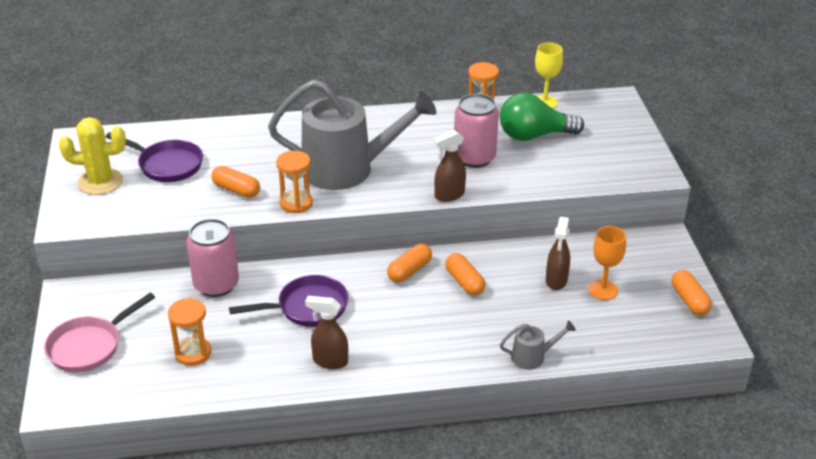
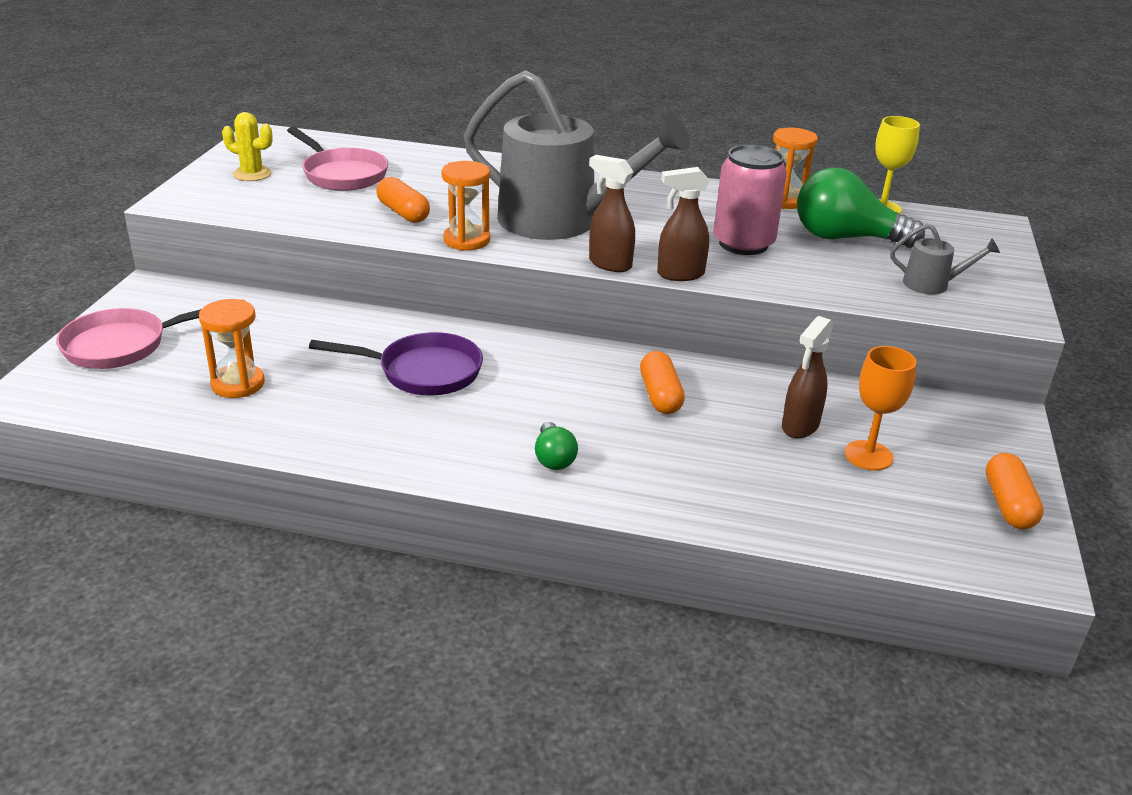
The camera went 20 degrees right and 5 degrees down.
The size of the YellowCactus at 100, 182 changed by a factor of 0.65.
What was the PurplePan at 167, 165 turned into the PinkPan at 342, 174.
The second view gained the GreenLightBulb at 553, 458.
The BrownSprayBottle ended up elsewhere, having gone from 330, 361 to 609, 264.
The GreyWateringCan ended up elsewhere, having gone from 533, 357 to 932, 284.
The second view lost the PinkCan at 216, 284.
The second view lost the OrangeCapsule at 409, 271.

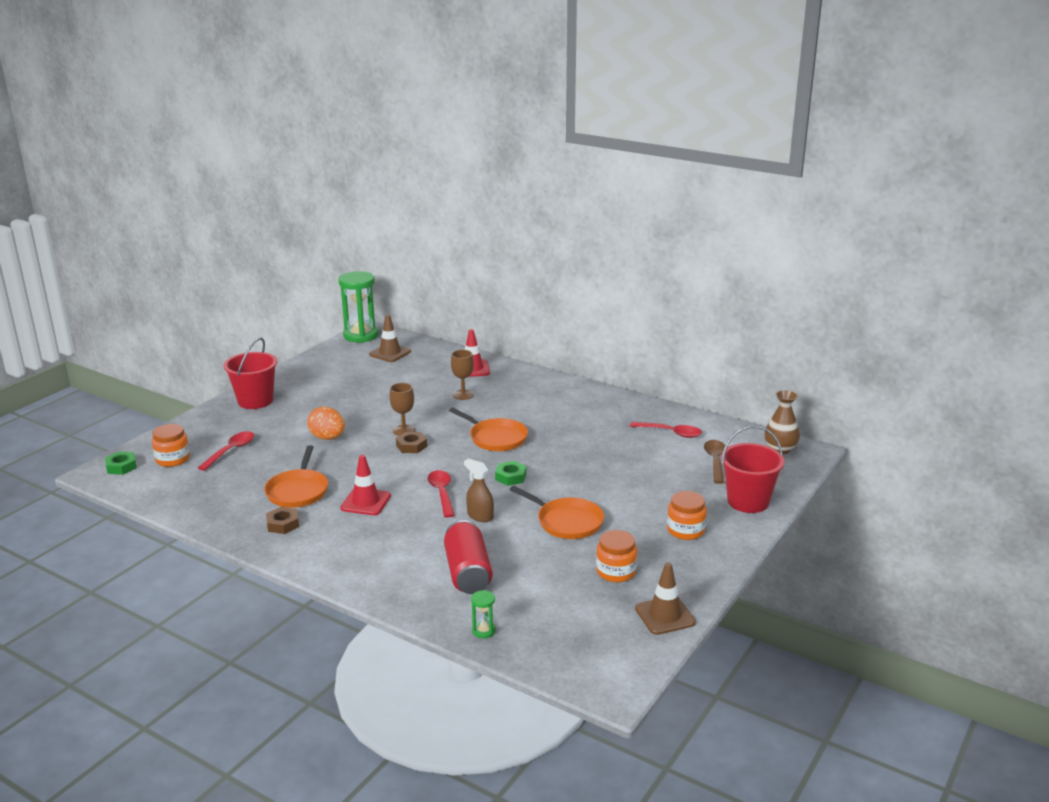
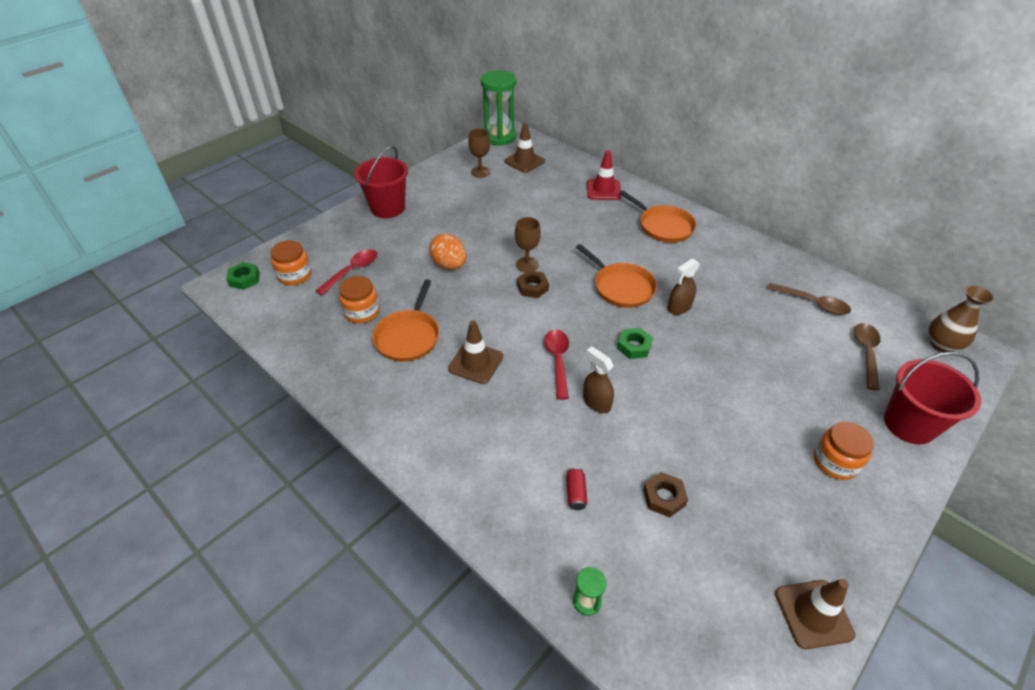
The camera went 10 degrees right and 20 degrees up.
The OrangeJar ended up elsewhere, having gone from 616, 571 to 362, 312.
What was the RedTrafficCone at 366, 502 turned into the BrownTrafficCone at 476, 363.
The BrownGoblet ended up elsewhere, having gone from 463, 395 to 480, 172.
The size of the RedCan at 467, 572 changed by a factor of 0.41.
The OrangePan ended up elsewhere, having gone from 567, 522 to 663, 226.
The BrownNut ended up elsewhere, having gone from 283, 524 to 664, 497.
The second view gained the BrownSprayBottle at 679, 307.
What was the RedSpoon at 671, 433 turned into the BrownSpoon at 813, 303.

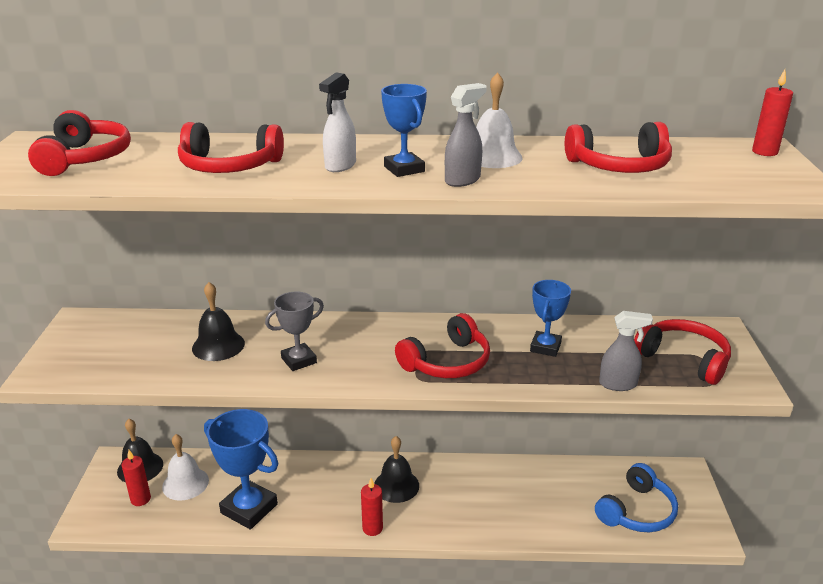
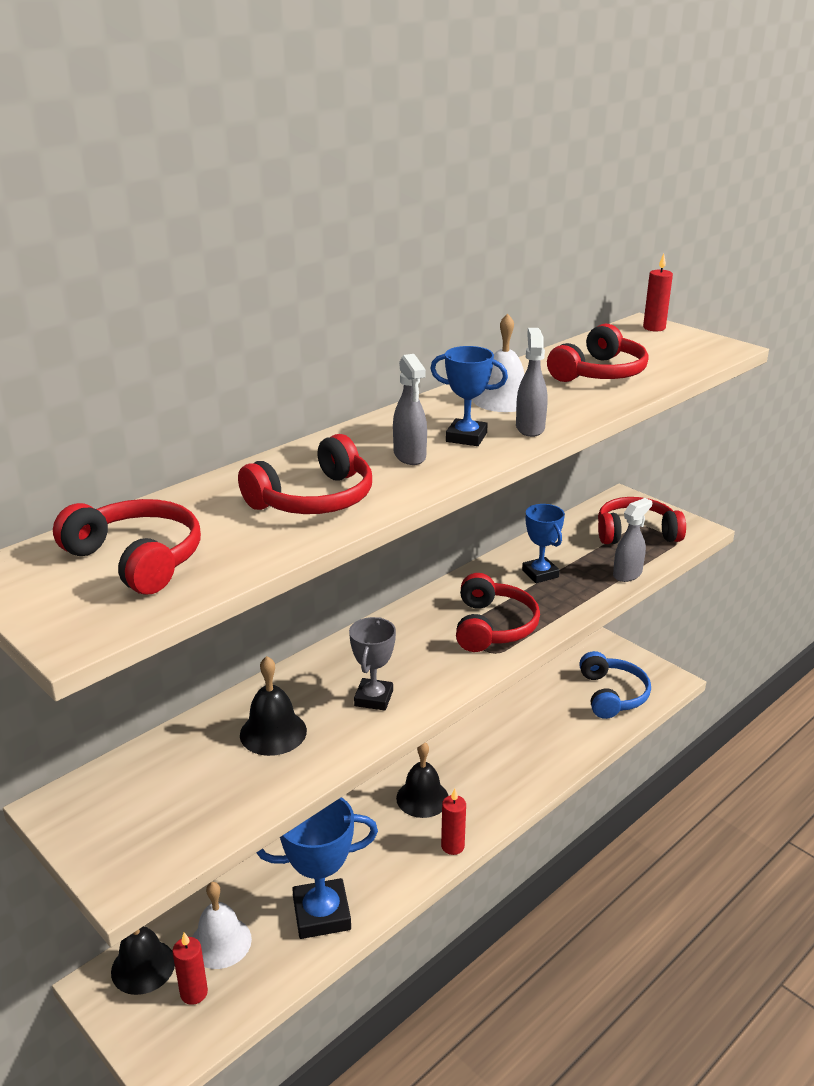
The camera went 45 degrees left and 0 degrees up.
What was the WhiteSprayBottle at 340, 166 turned into the GreySprayBottle at 410, 456.

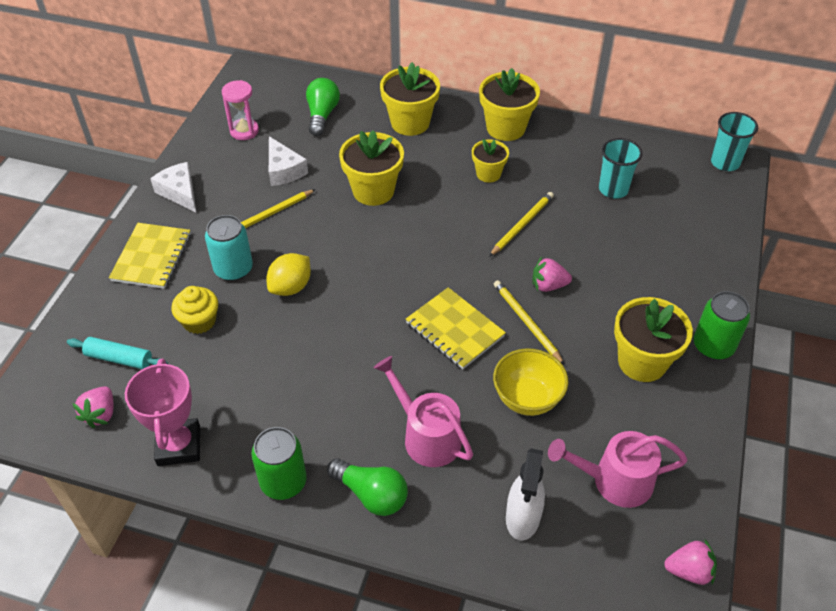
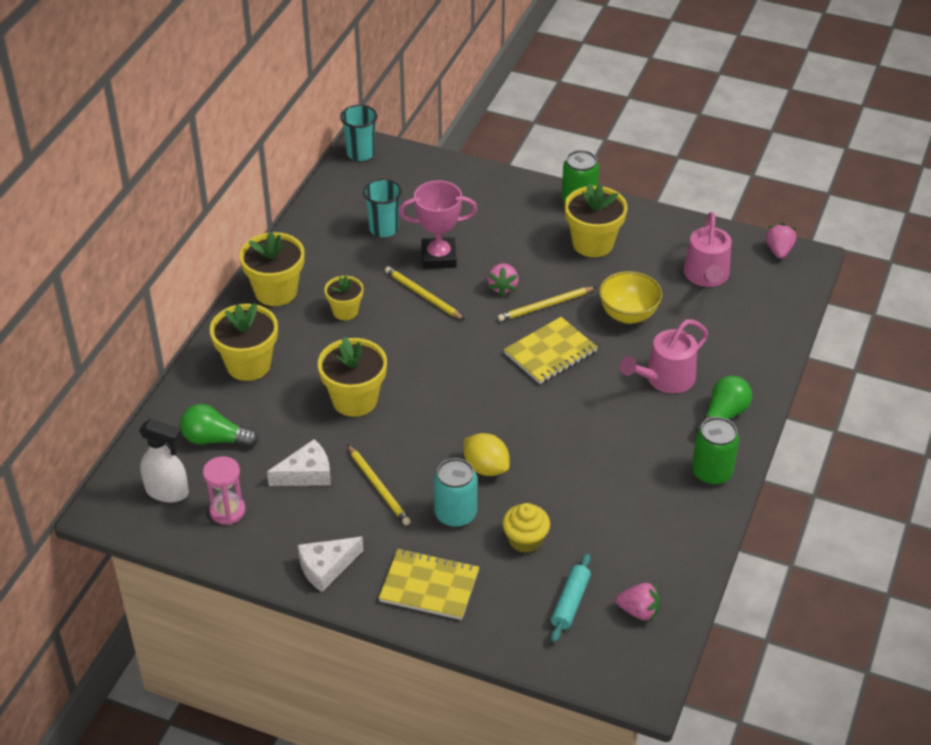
The camera went 85 degrees left and 5 degrees down.
The WhiteSprayBottle ended up elsewhere, having gone from 522, 518 to 167, 492.
The PinkTrophy ended up elsewhere, having gone from 179, 445 to 438, 257.

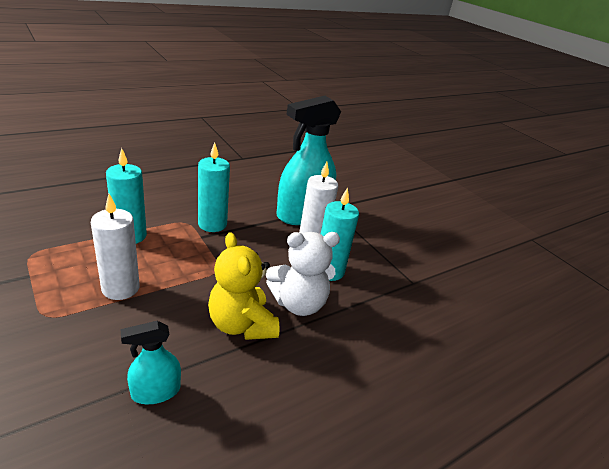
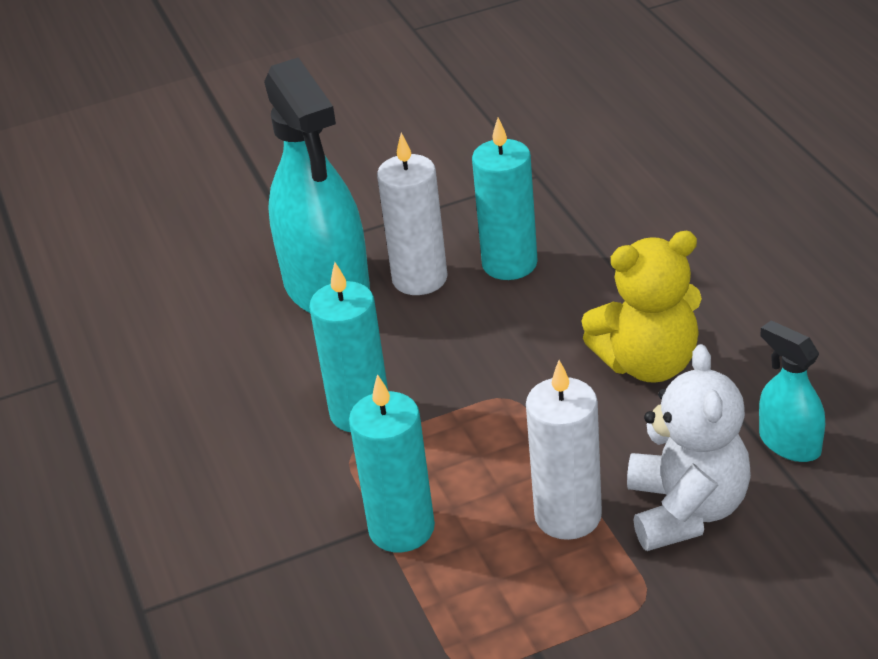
The camera went 70 degrees left and 5 degrees up.
The WhiteTeddyBear ended up elsewhere, having gone from 298, 303 to 686, 510.
The TurquoiseSprayBottle at 155, 392 ended up facing another way, 150 degrees clockwise from before.

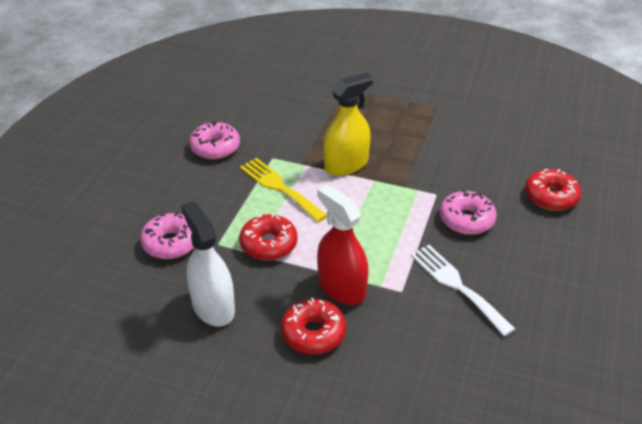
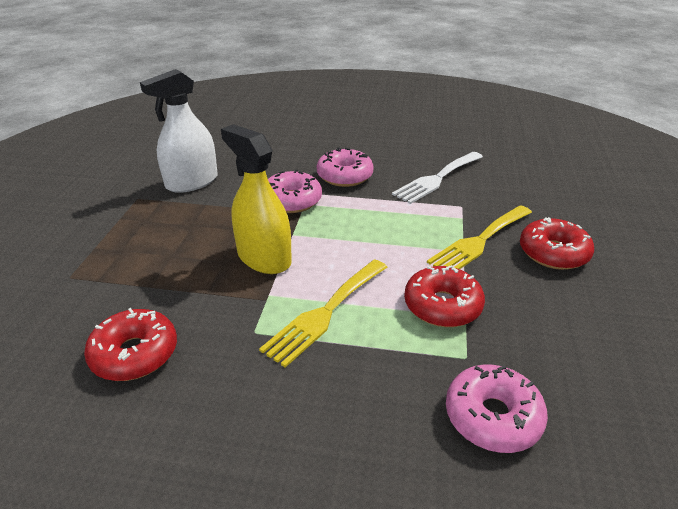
The camera went 100 degrees left and 5 degrees down.
The RedDonut ended up elsewhere, having gone from 550, 196 to 135, 354.
The WhiteSprayBottle ended up elsewhere, having gone from 213, 306 to 192, 182.
The PinkDonut ended up elsewhere, having gone from 215, 147 to 291, 201.
Where the RedSprayBottle stood at 341, 287, the YellowFork came to stand at 479, 241.

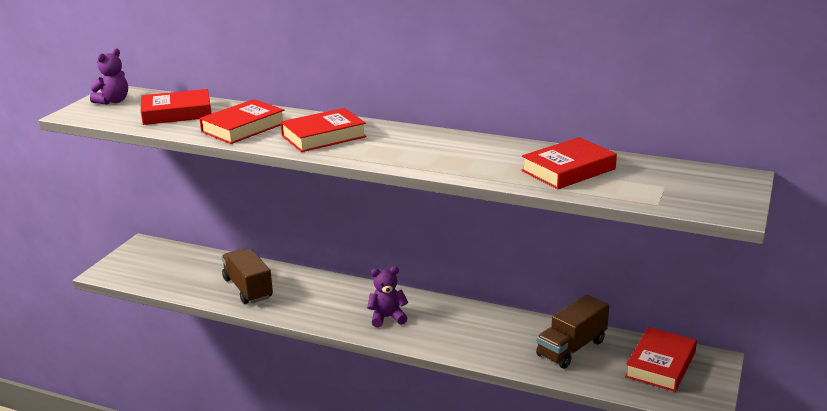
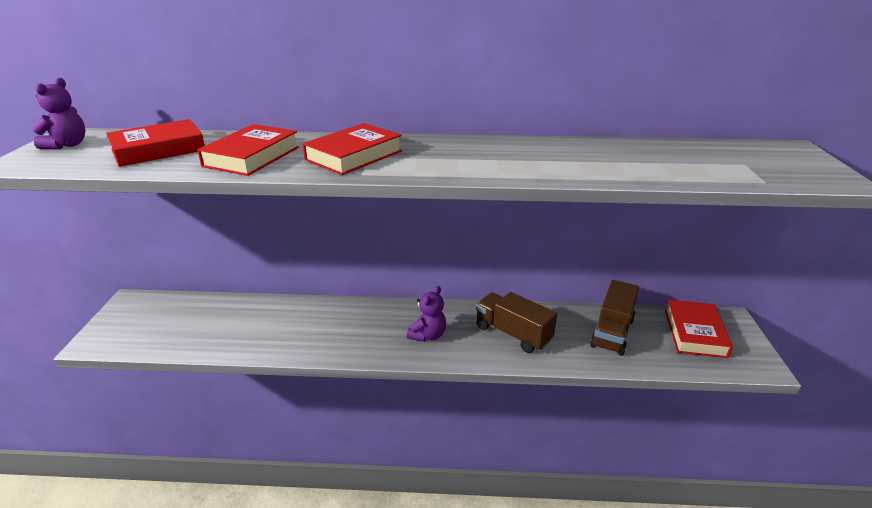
The camera went 20 degrees left and 5 degrees up.
The PurpleTeddyBear at 387, 318 ended up facing another way, 150 degrees clockwise from before.
The BrownTruck ended up elsewhere, having gone from 248, 288 to 513, 334.
The second view lost the RedBook at 568, 170.

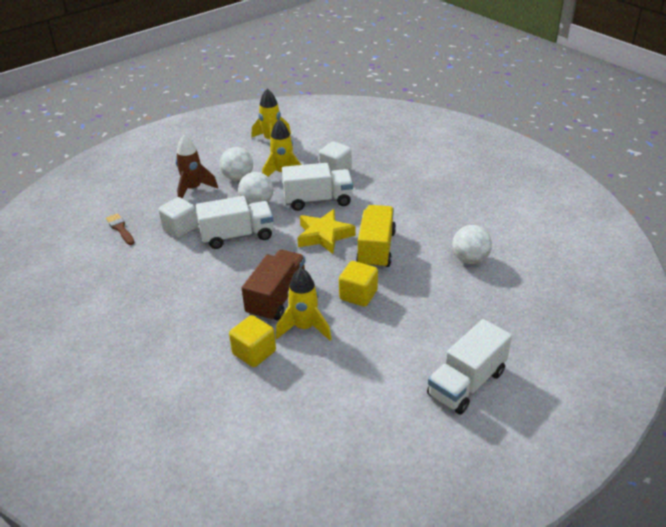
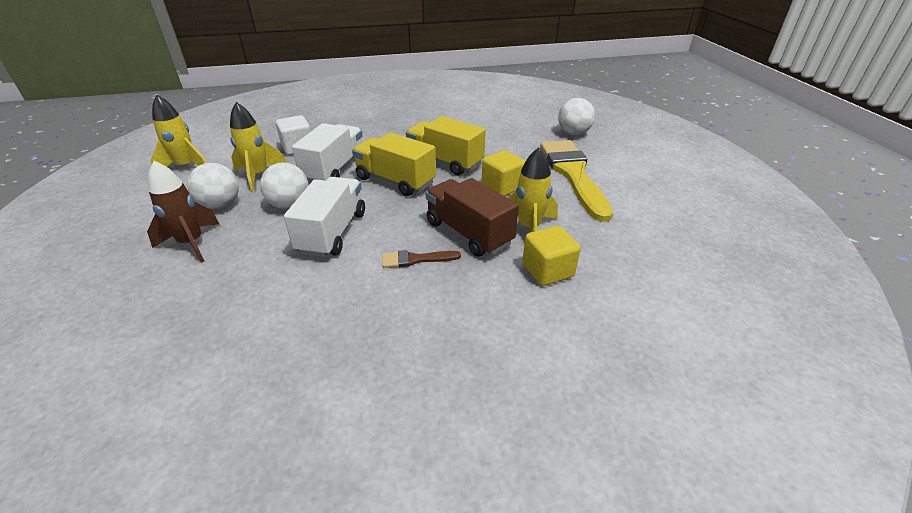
The camera went 65 degrees left and 0 degrees up.
Where the YellowStar stood at 324, 235, the YellowTruck came to stand at 395, 181.
The BrownBrush ended up elsewhere, having gone from 120, 228 to 416, 259.
The second view gained the YellowBrush at 573, 174.
The WhiteBall ended up elsewhere, having gone from 470, 259 to 573, 133.
The second view lost the WhiteCube at 180, 228.
The second view lost the WhiteTruck at 466, 383.

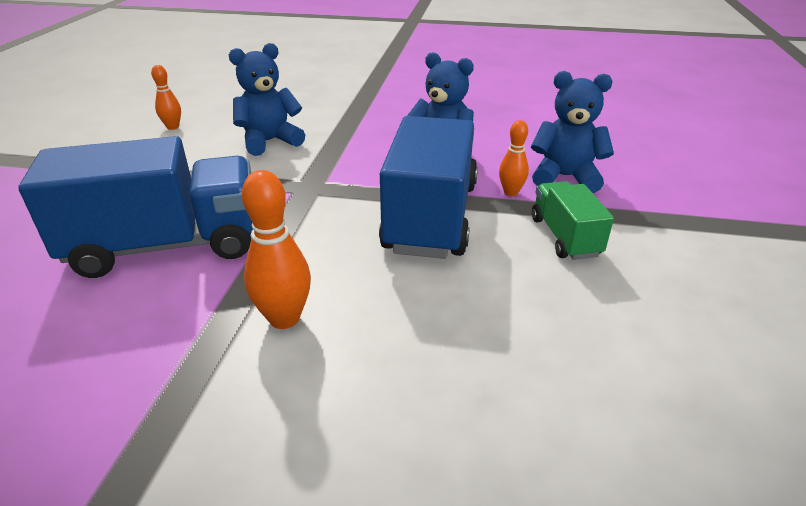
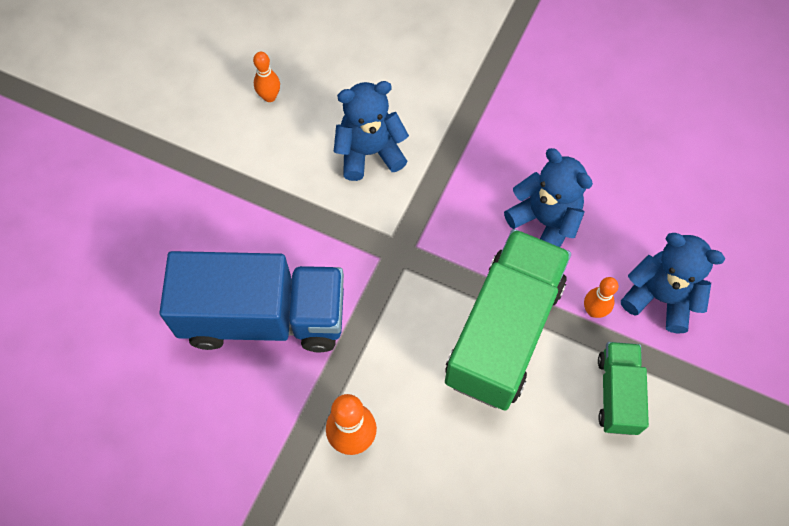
The camera went 15 degrees right and 30 degrees up.
What was the BlueTruck at 431, 217 turned into the GreenTruck at 504, 332.

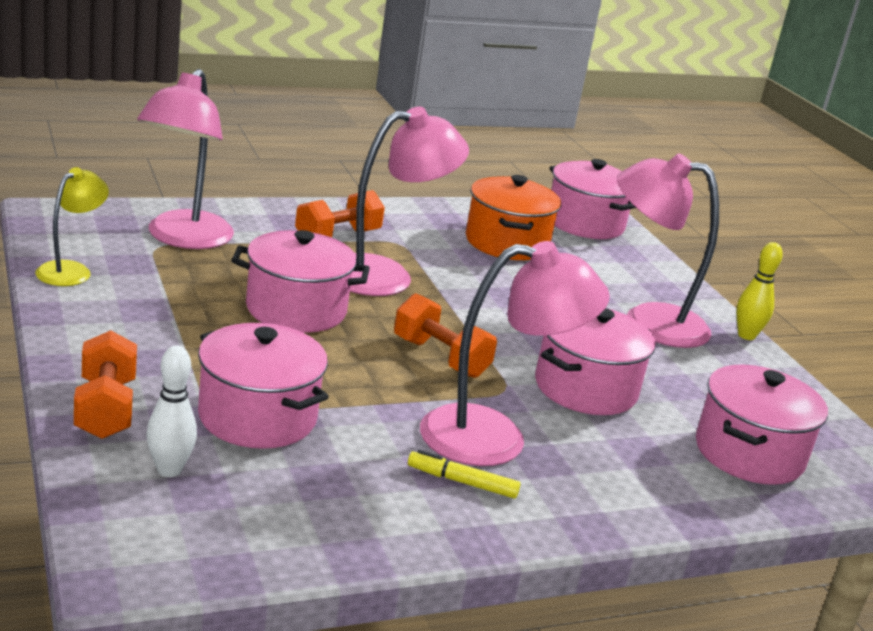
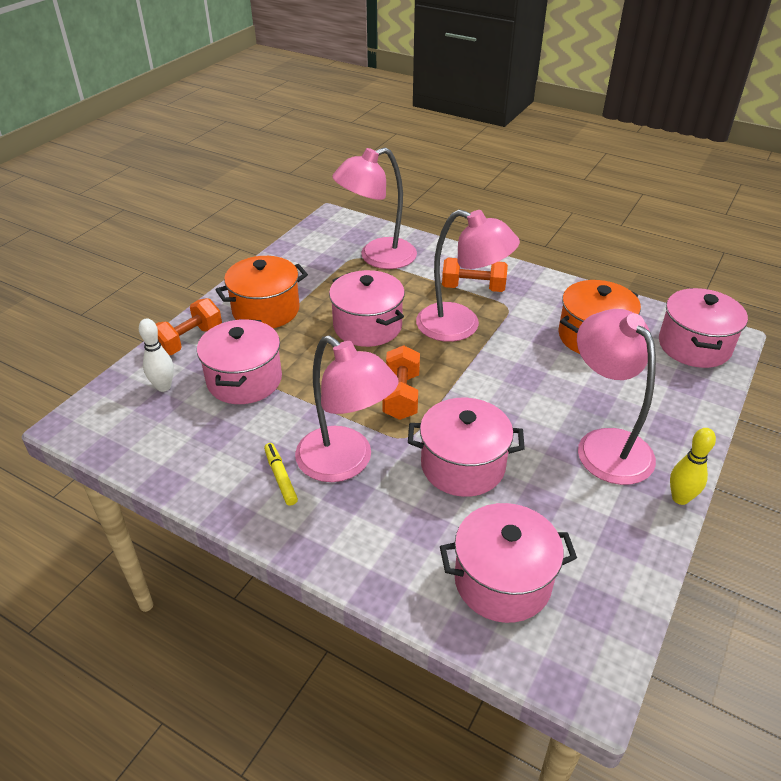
The camera went 55 degrees right and 15 degrees up.
The second view gained the OrangePot at 266, 310.
The second view lost the YellowLamp at 71, 270.

